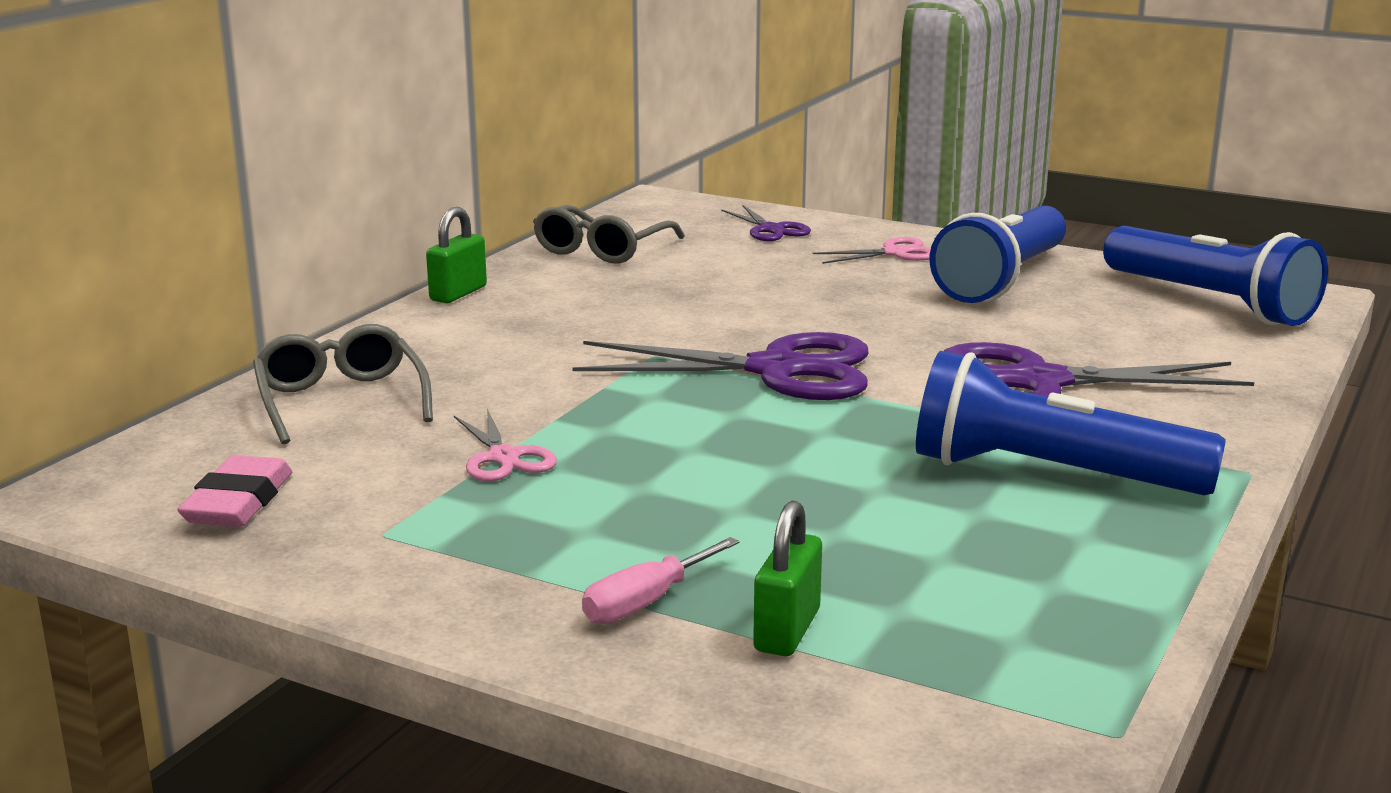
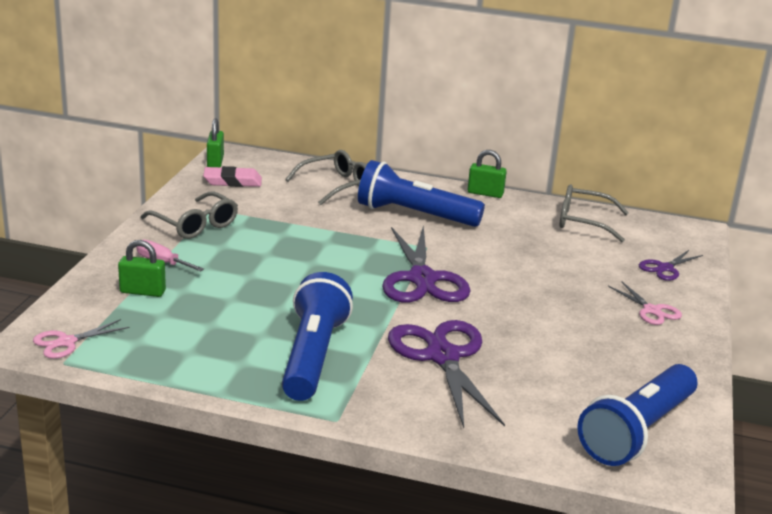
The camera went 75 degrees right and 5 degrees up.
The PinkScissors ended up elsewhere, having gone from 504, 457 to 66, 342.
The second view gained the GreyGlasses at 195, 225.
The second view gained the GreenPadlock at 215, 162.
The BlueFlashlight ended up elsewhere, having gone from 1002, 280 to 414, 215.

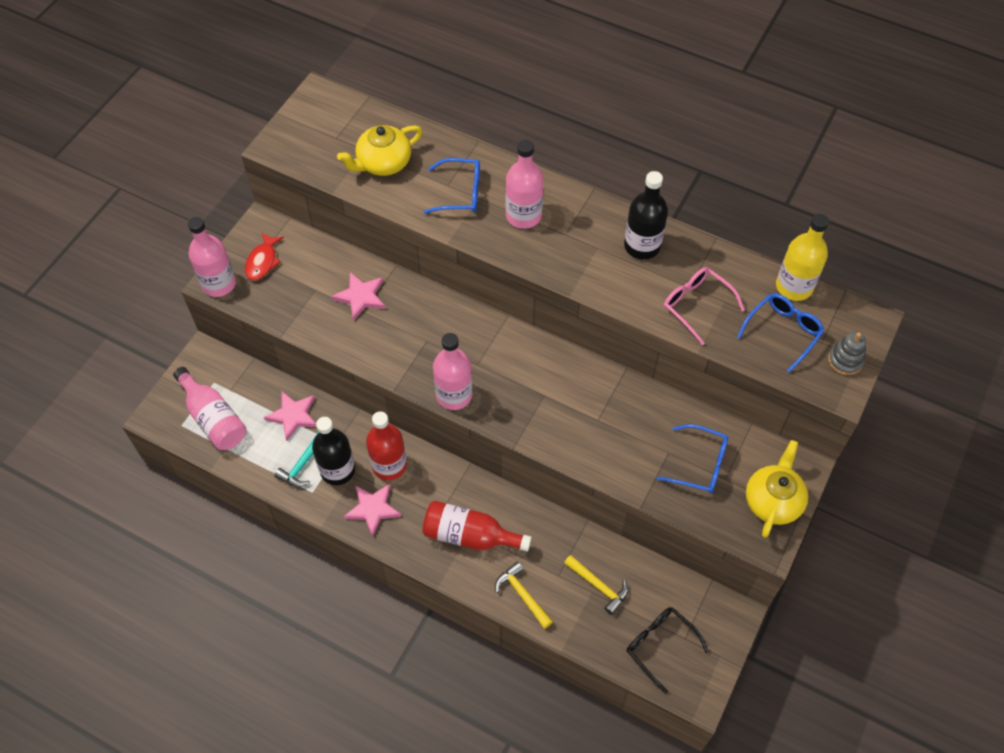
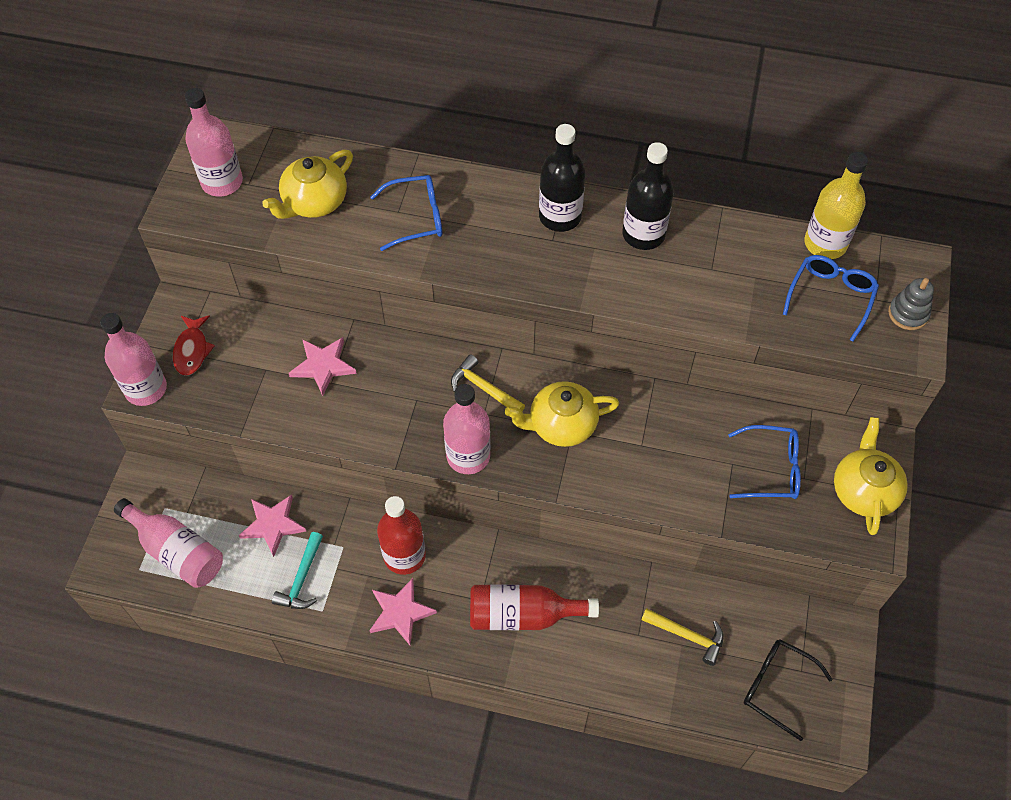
The camera went 15 degrees left and 0 degrees up.
The PinkBottle ended up elsewhere, having gone from 523, 216 to 222, 182.
The YellowHammer ended up elsewhere, having gone from 522, 595 to 484, 388.
The second view gained the YellowTeapot at 561, 425.
The BlackBottle ended up elsewhere, having gone from 337, 470 to 560, 217.
The second view lost the PinkGlasses at 696, 305.

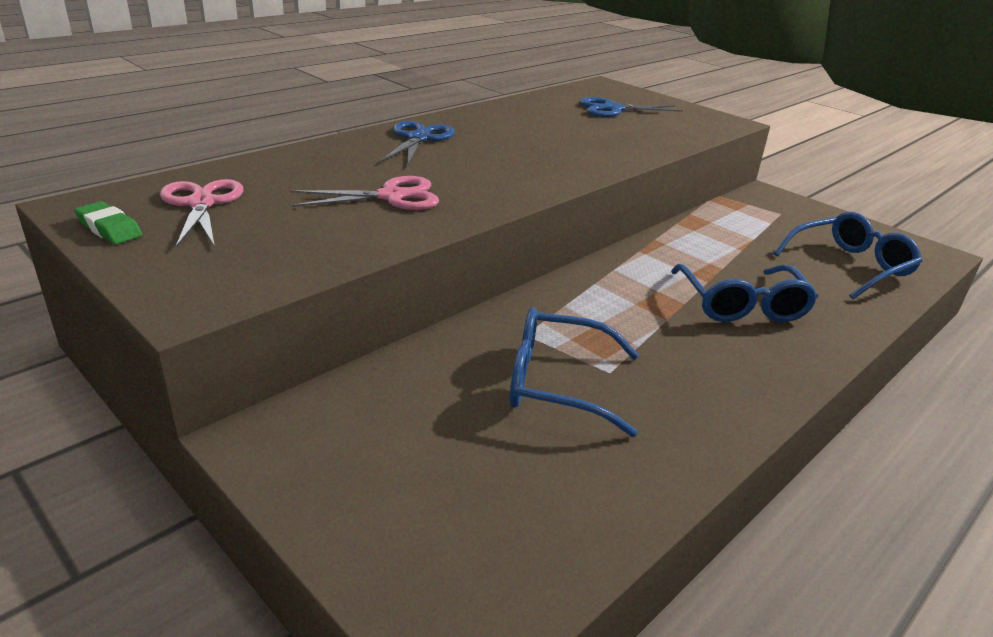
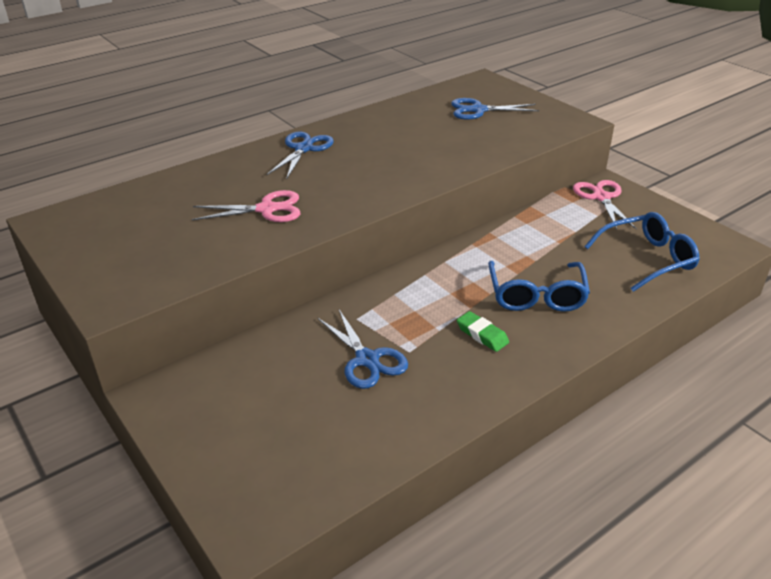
The camera went 10 degrees right and 5 degrees up.
Where the BlueGlasses stood at 557, 383, the BlueScissors came to stand at 367, 359.
The GreenEraser ended up elsewhere, having gone from 109, 228 to 482, 335.
The PinkScissors ended up elsewhere, having gone from 201, 203 to 601, 197.

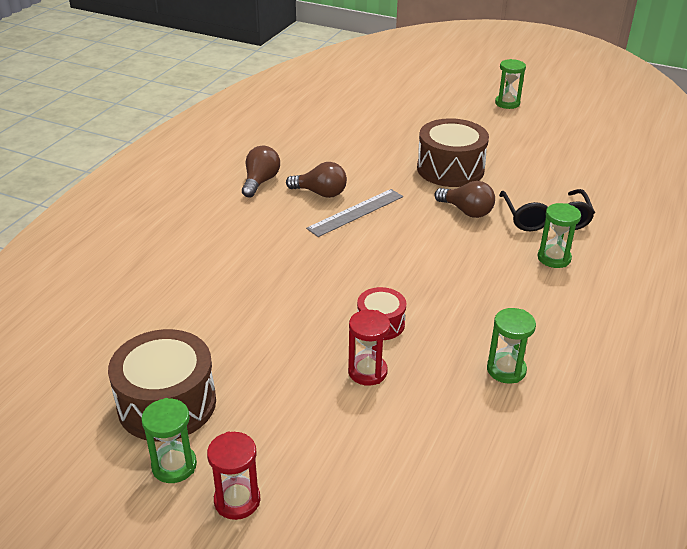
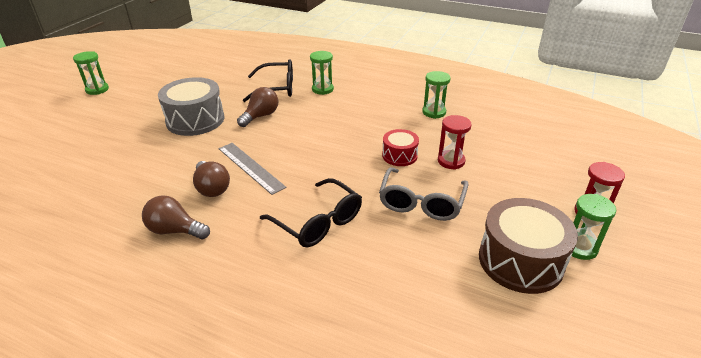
The camera went 90 degrees left and 0 degrees up.
What was the BrownDrum at 450, 169 turned into the GreyDrum at 195, 120.
The BrownLightBulb at 320, 193 ended up facing another way, 135 degrees clockwise from before.
The second view gained the BlackGlasses at 318, 222.
The second view gained the GreyGlasses at 421, 203.

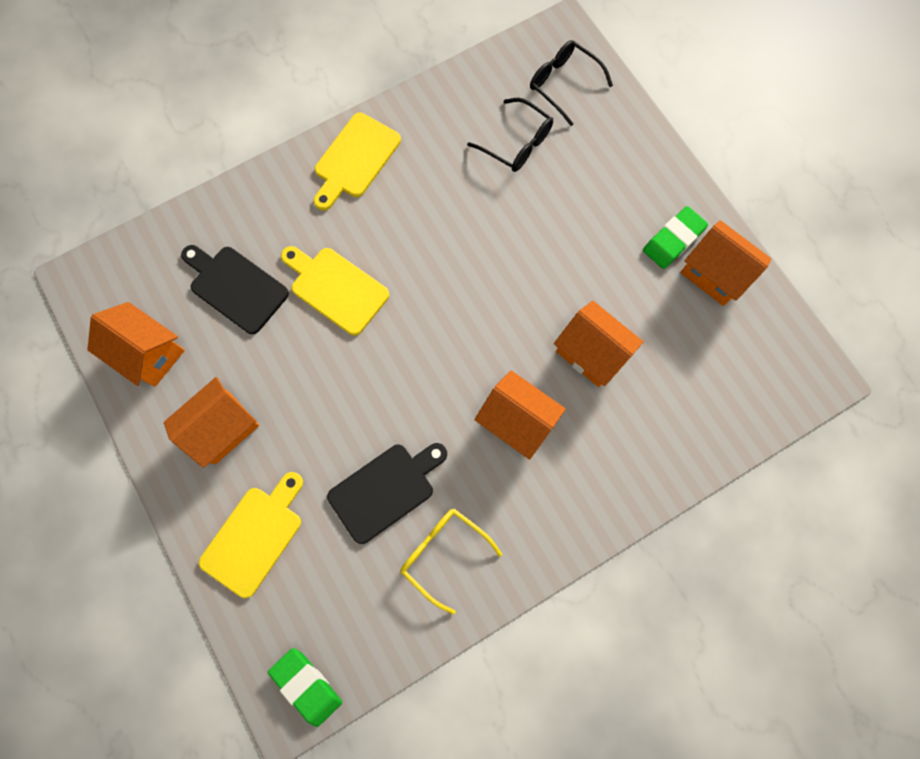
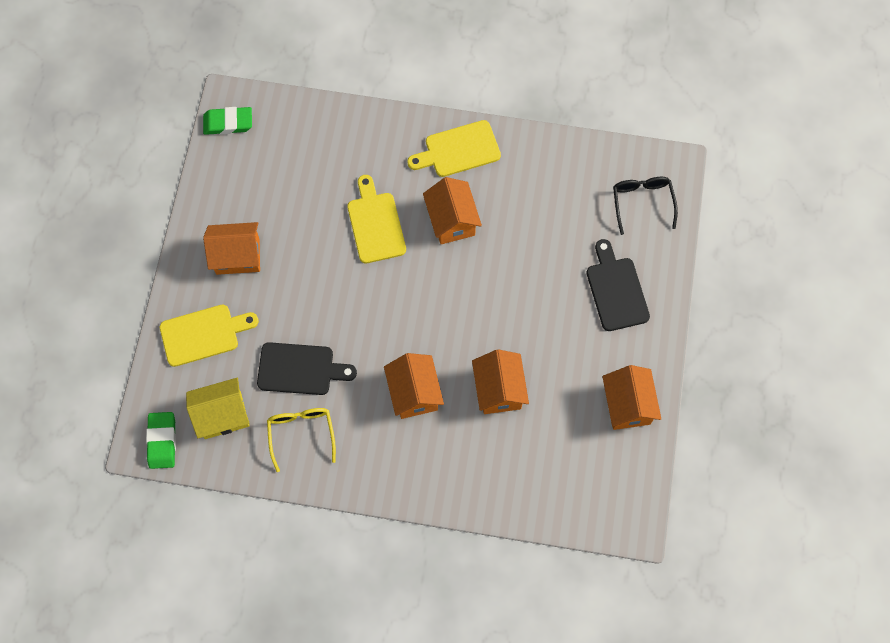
The camera went 40 degrees right and 5 degrees down.
The second view gained the YellowHouse at 222, 415.
The GreenEraser ended up elsewhere, having gone from 673, 240 to 228, 123.
The OrangeHouse ended up elsewhere, having gone from 149, 353 to 452, 221.
The BlackCuttingBoard ended up elsewhere, having gone from 235, 287 to 616, 290.
The second view lost the BlackGlasses at 517, 143.

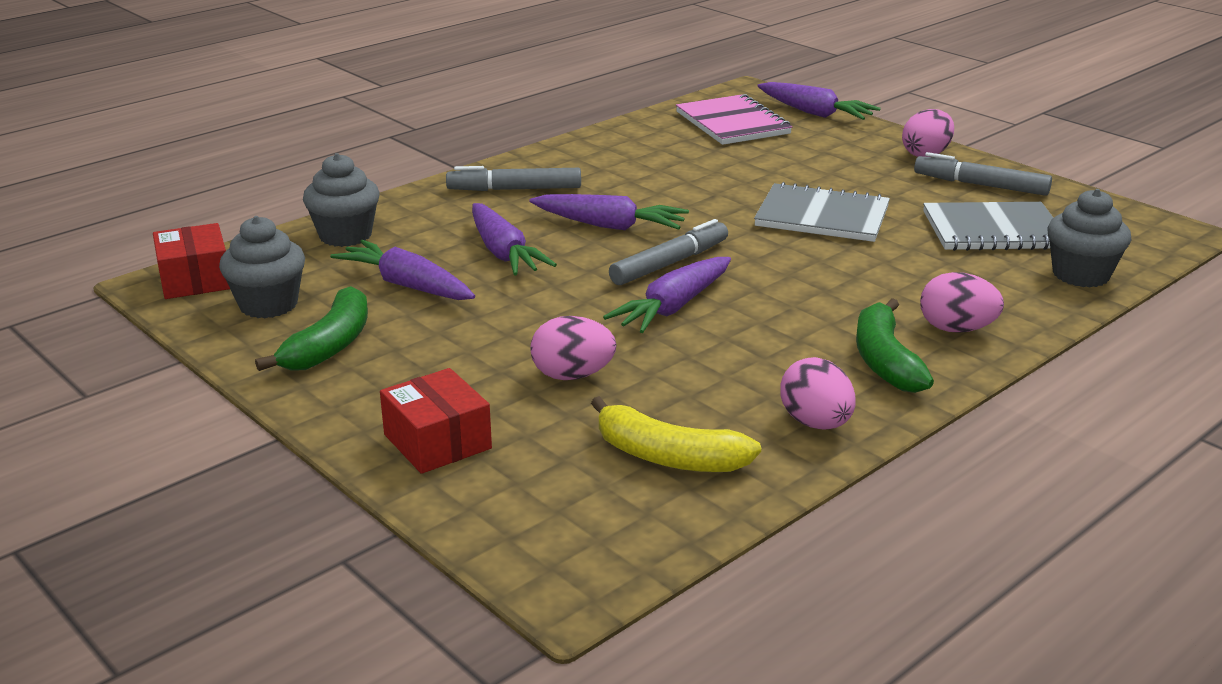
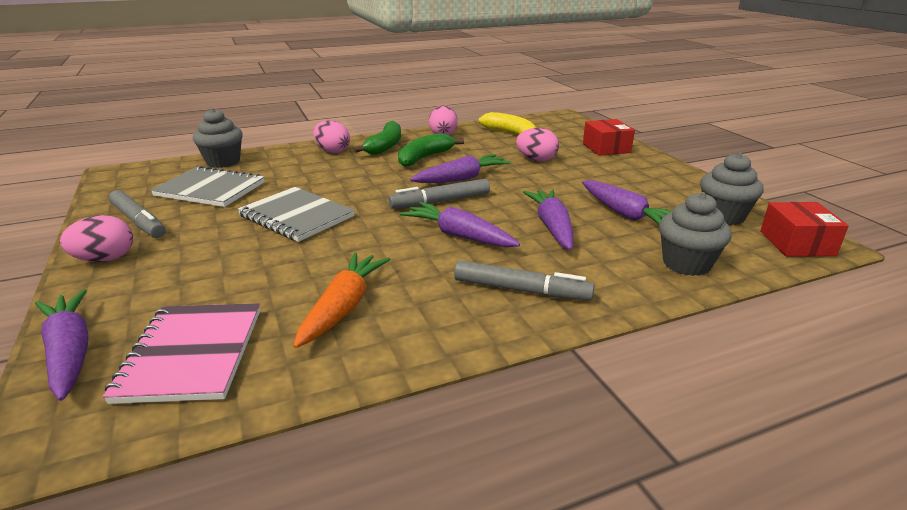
The camera went 160 degrees left and 0 degrees up.
The second view gained the OrangeCarrot at 344, 307.
The GreenBanana ended up elsewhere, having gone from 329, 345 to 425, 158.

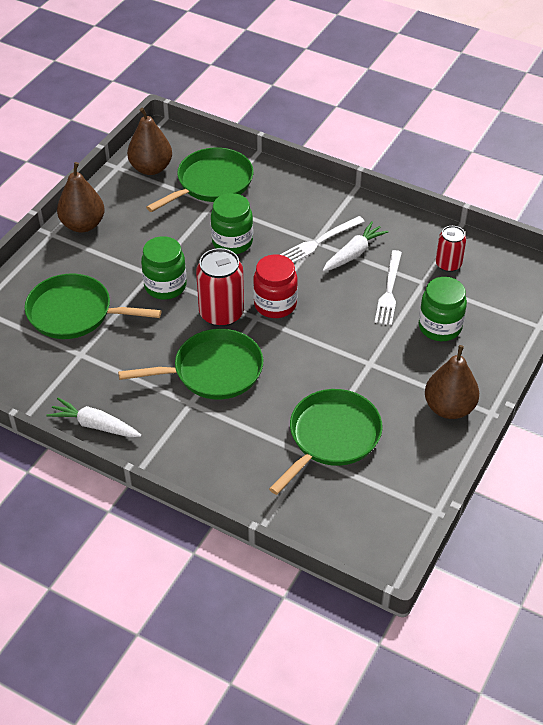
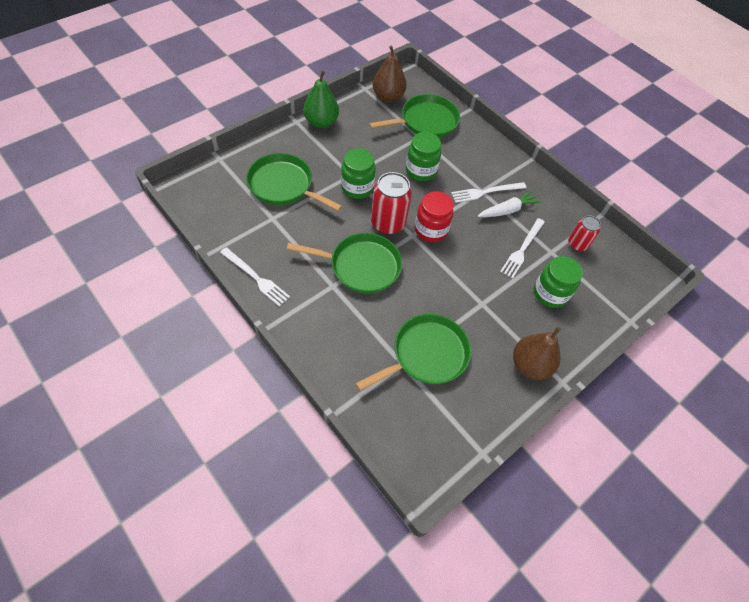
The camera went 15 degrees right and 10 degrees up.
Where the WhiteCarrot stood at 95, 425, the WhiteFork came to stand at 256, 278.
What was the BrownPear at 83, 225 turned into the GreenPear at 321, 122.

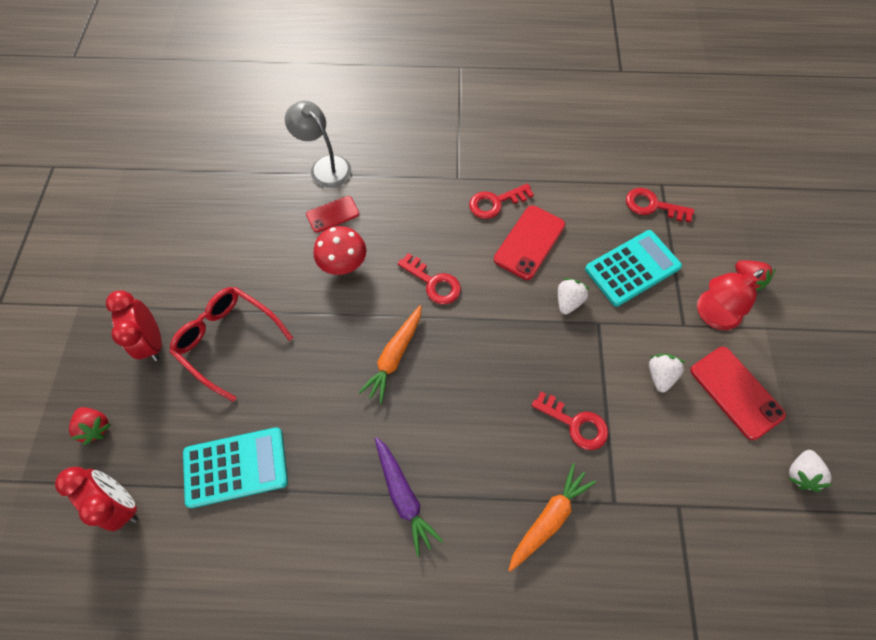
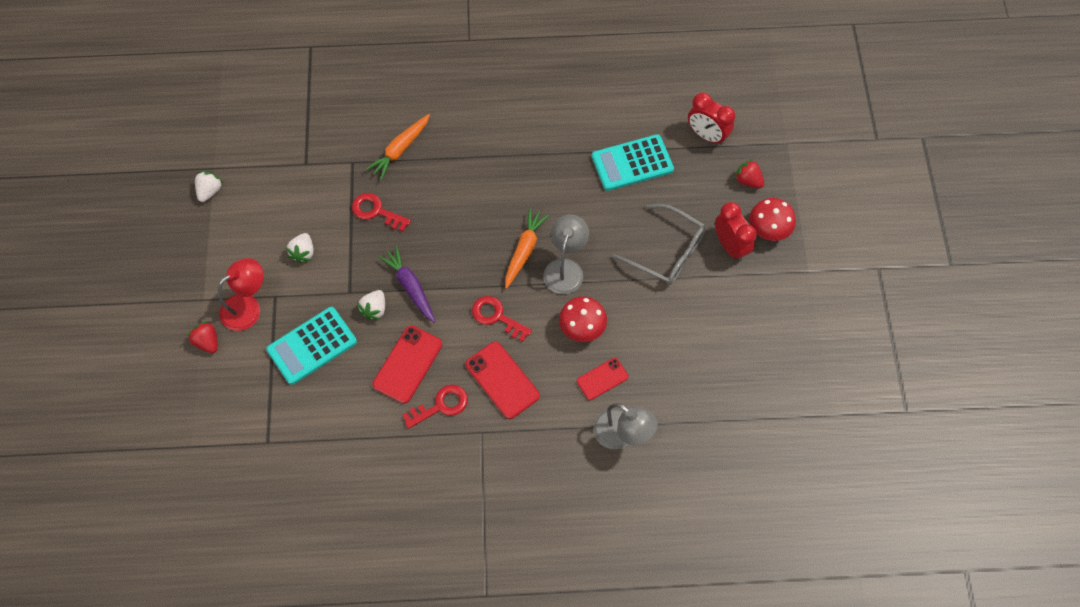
The camera went 175 degrees right and 0 degrees up.
The PurpleCarrot ended up elsewhere, having gone from 403, 496 to 410, 287.
The RedPhone ended up elsewhere, having gone from 736, 392 to 502, 380.
The second view gained the GreyLamp at 565, 268.
What was the RedGlasses at 228, 340 turned into the GreyGlasses at 667, 252.
The second view gained the RedMushroom at 768, 230.
The second view lost the RedKey at 652, 206.

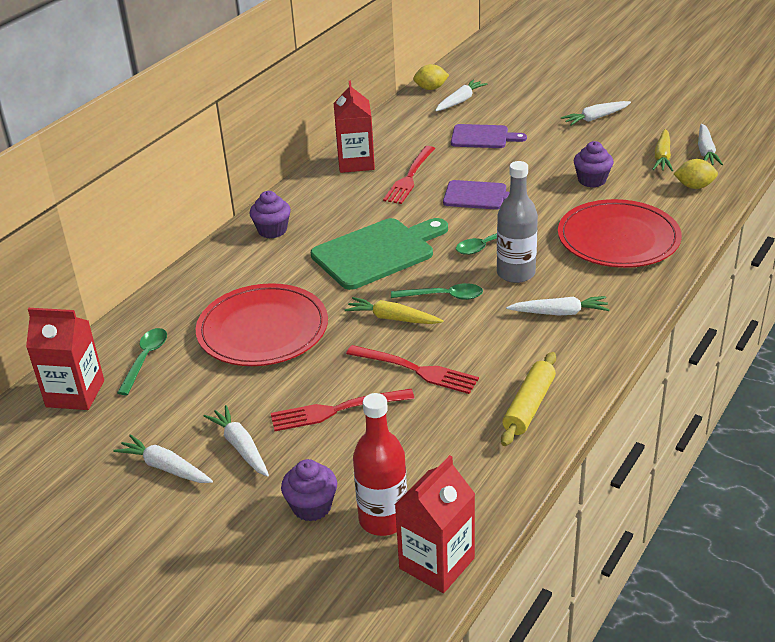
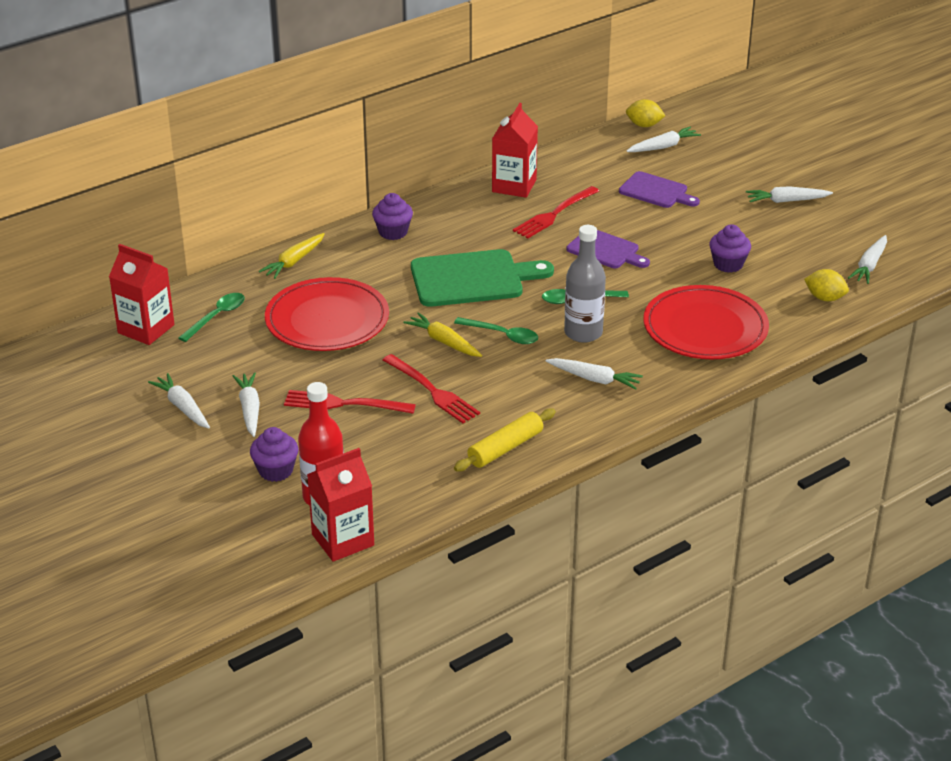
The camera went 20 degrees right and 0 degrees up.
The YellowCarrot ended up elsewhere, having gone from 662, 157 to 294, 261.

